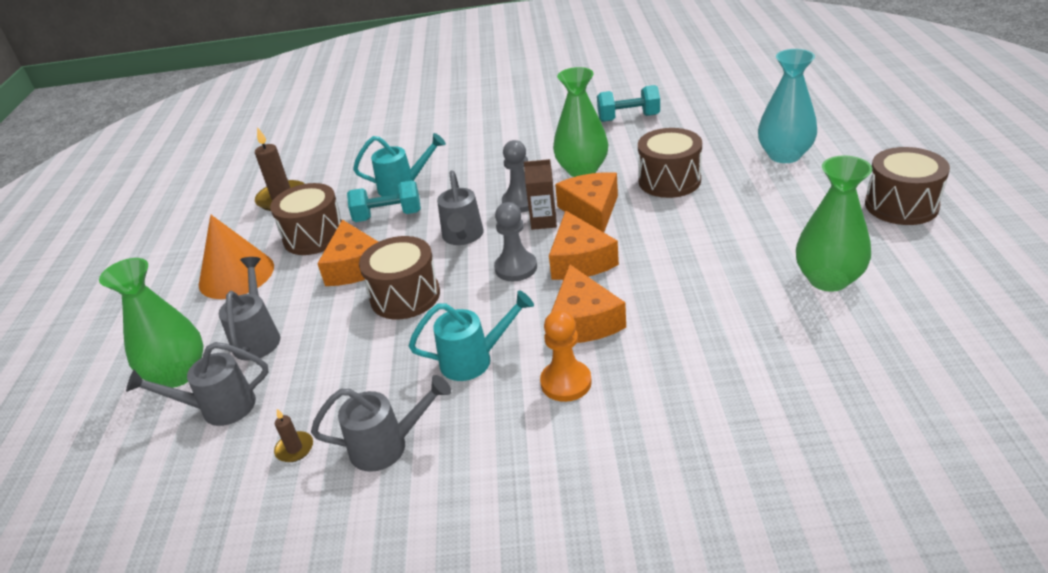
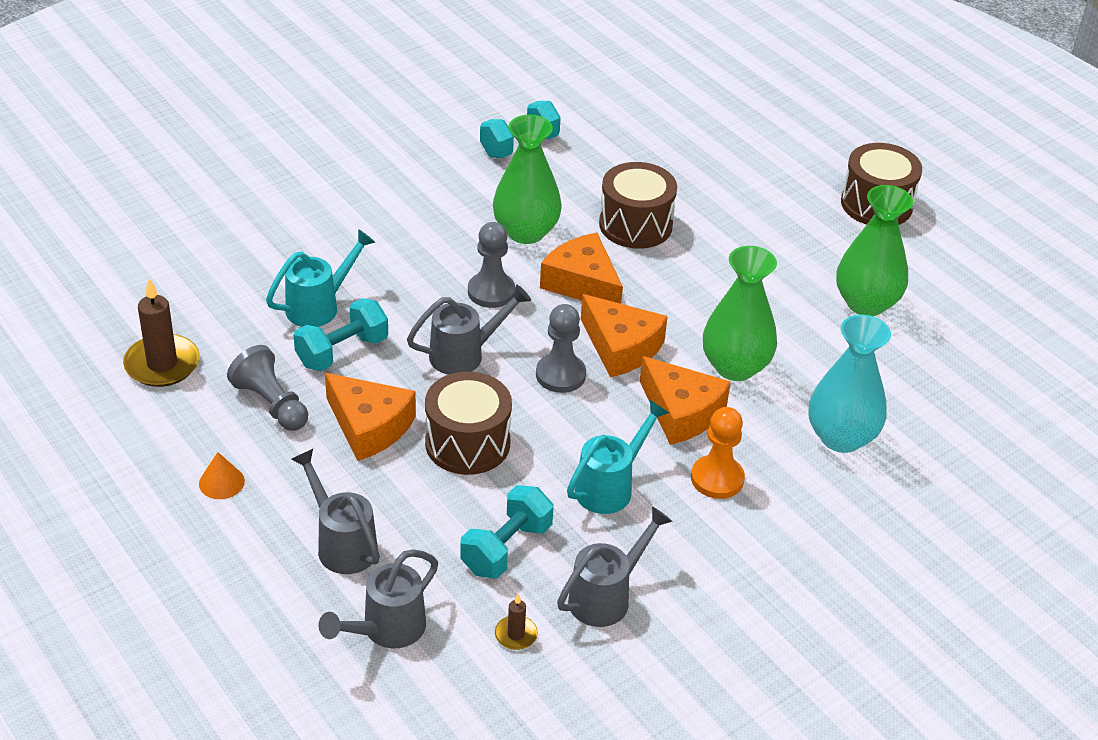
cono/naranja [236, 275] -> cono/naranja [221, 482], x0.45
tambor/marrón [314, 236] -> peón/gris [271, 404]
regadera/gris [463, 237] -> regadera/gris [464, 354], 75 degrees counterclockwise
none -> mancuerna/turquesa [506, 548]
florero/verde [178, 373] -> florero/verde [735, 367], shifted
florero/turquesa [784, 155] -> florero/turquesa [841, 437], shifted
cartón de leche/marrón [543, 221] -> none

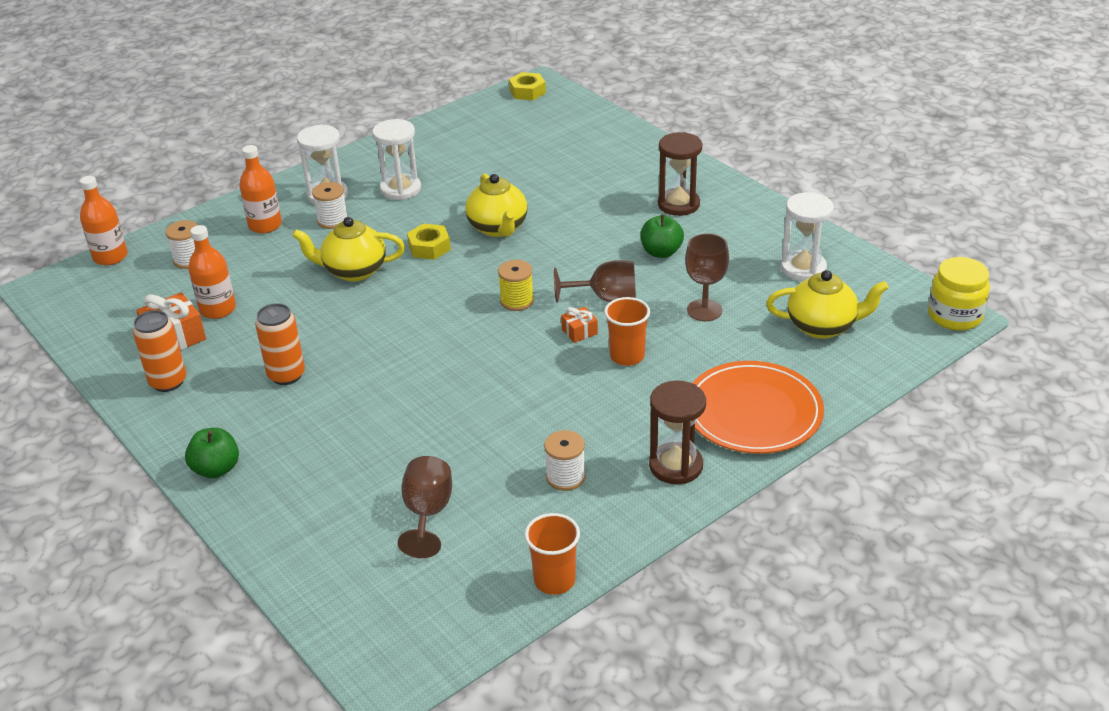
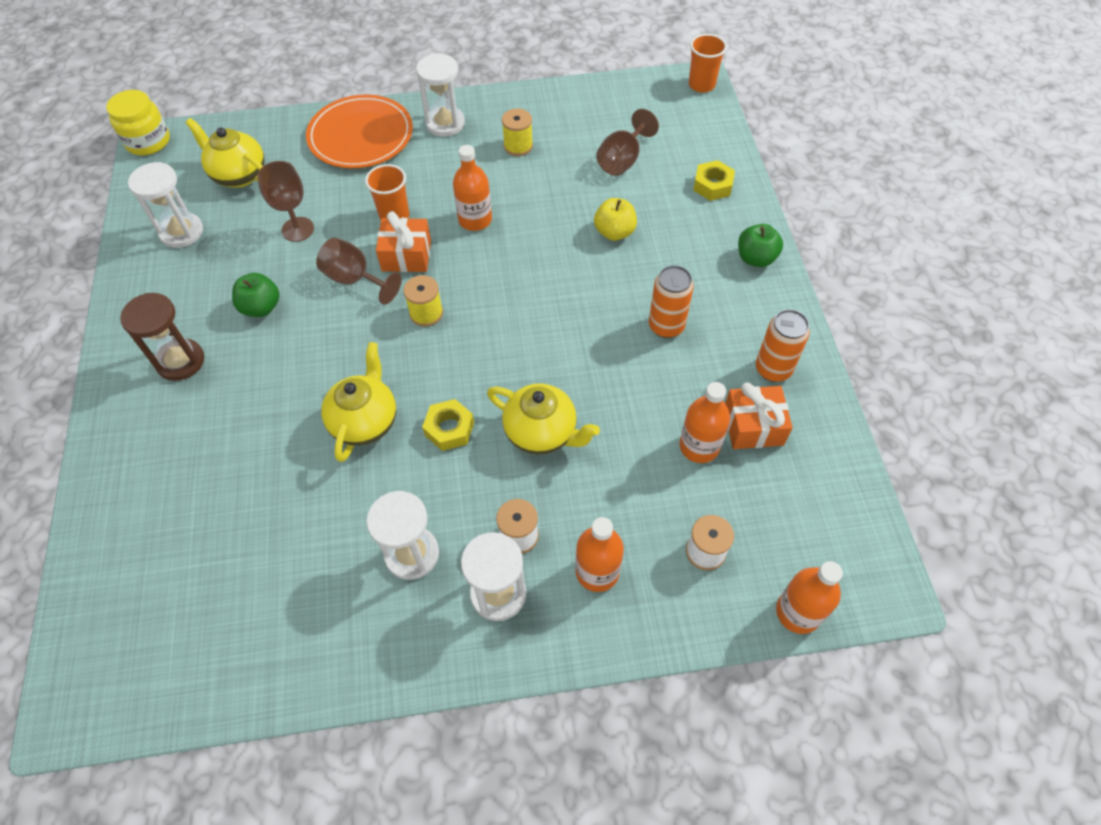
regalo/naranja [579, 331] -> regalo/naranja [406, 255], x1.79
reloj de arena/marrón [676, 466] -> reloj de arena/blanco [445, 123]
none -> botella/naranja [475, 220]
carrete/blanco [565, 477] -> carrete/amarillo [518, 146]
none -> manzana/amarillo [614, 232]
vaso/naranja [554, 580] -> vaso/naranja [701, 85], shifted
tuerca/amarillo [527, 91] -> tuerca/amarillo [712, 185], shifted

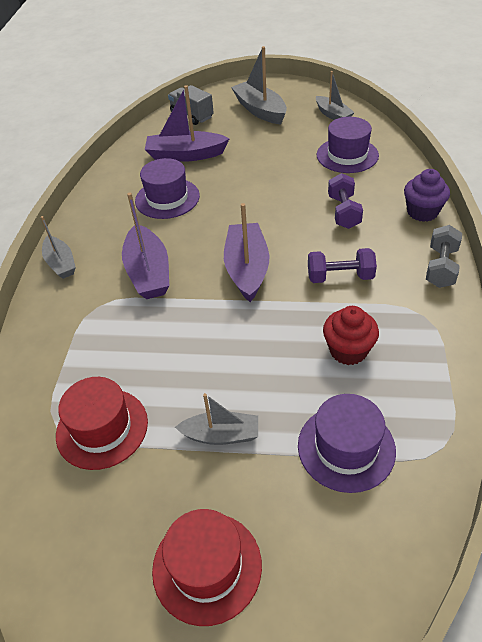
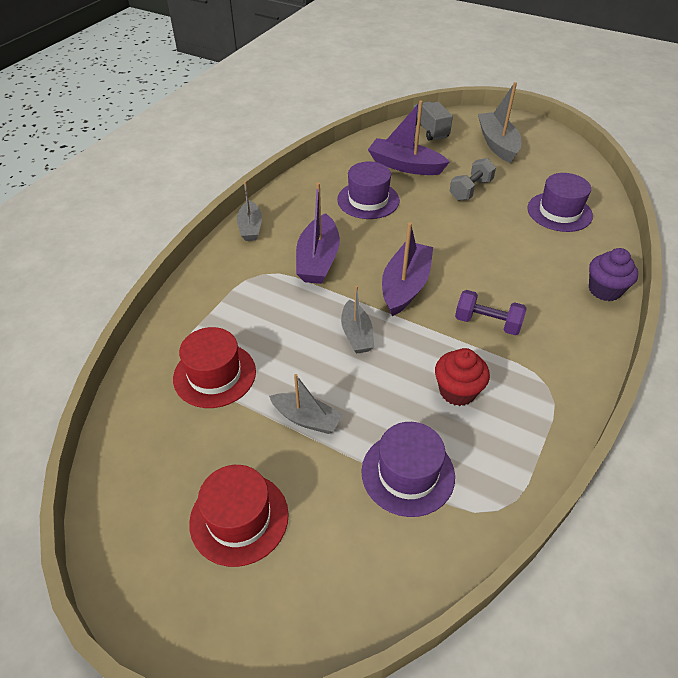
barco/gris [333, 115] -> barco/gris [356, 334], shifted
mancuerna/gris [440, 267] -> mancuerna/gris [470, 190], shifted
mancuerna/morado [344, 212] -> none

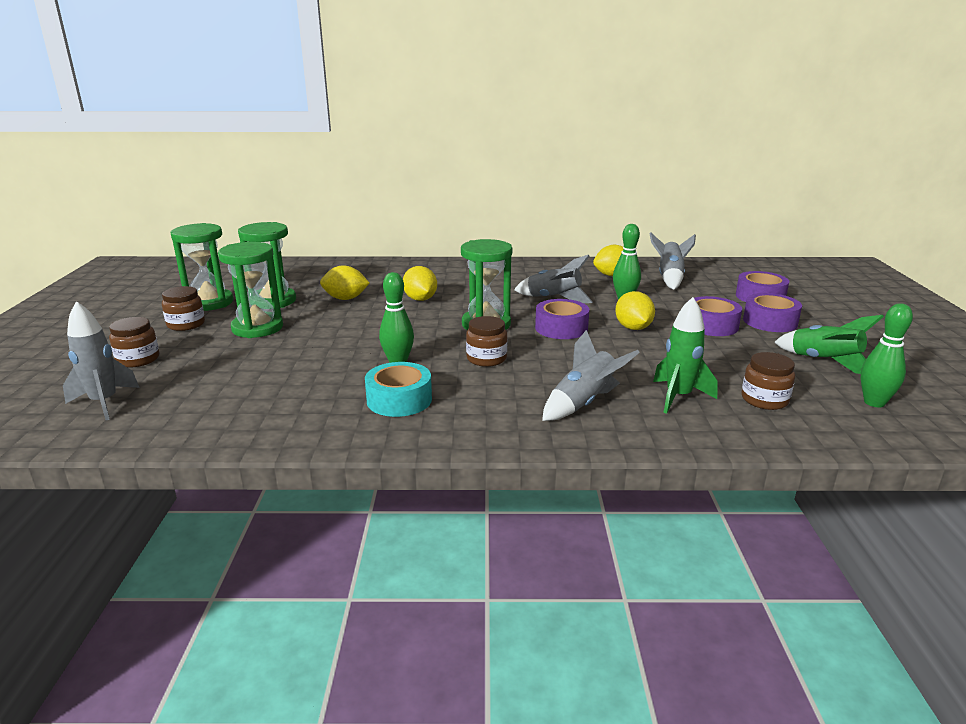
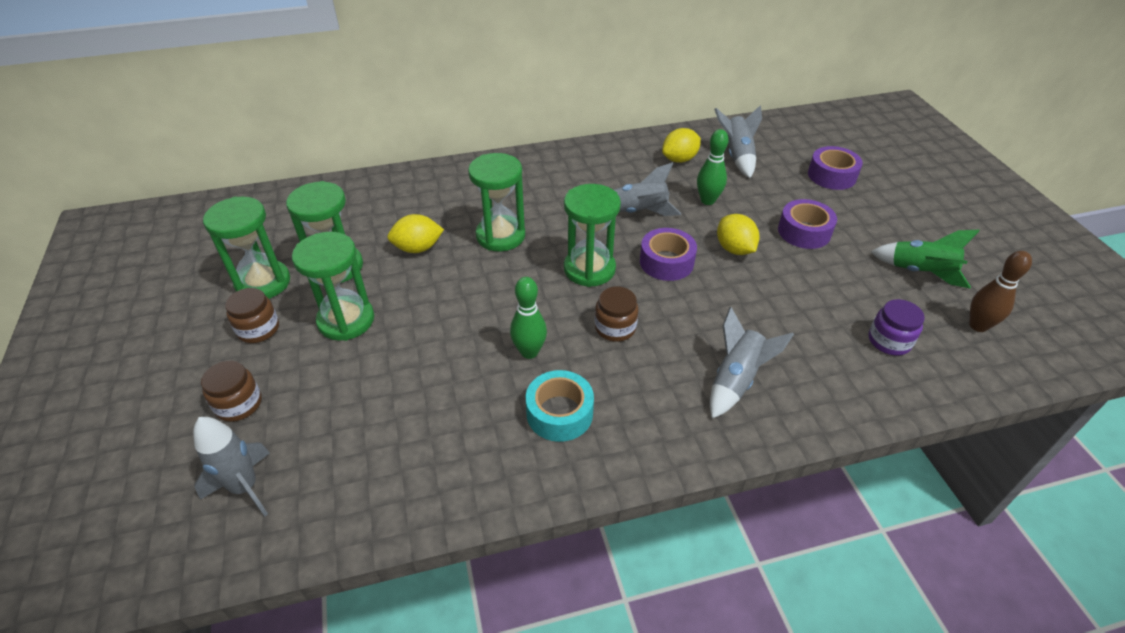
limón/amarillo [420, 299] -> reloj de arena/verde [500, 236]
tarro/marrón [764, 400] -> tarro/morado [889, 341]
bolo/verde [874, 402] -> bolo/marrón [978, 326]
cohete/verde [678, 397] -> none
cinta adhesiva/morado [770, 322] -> none

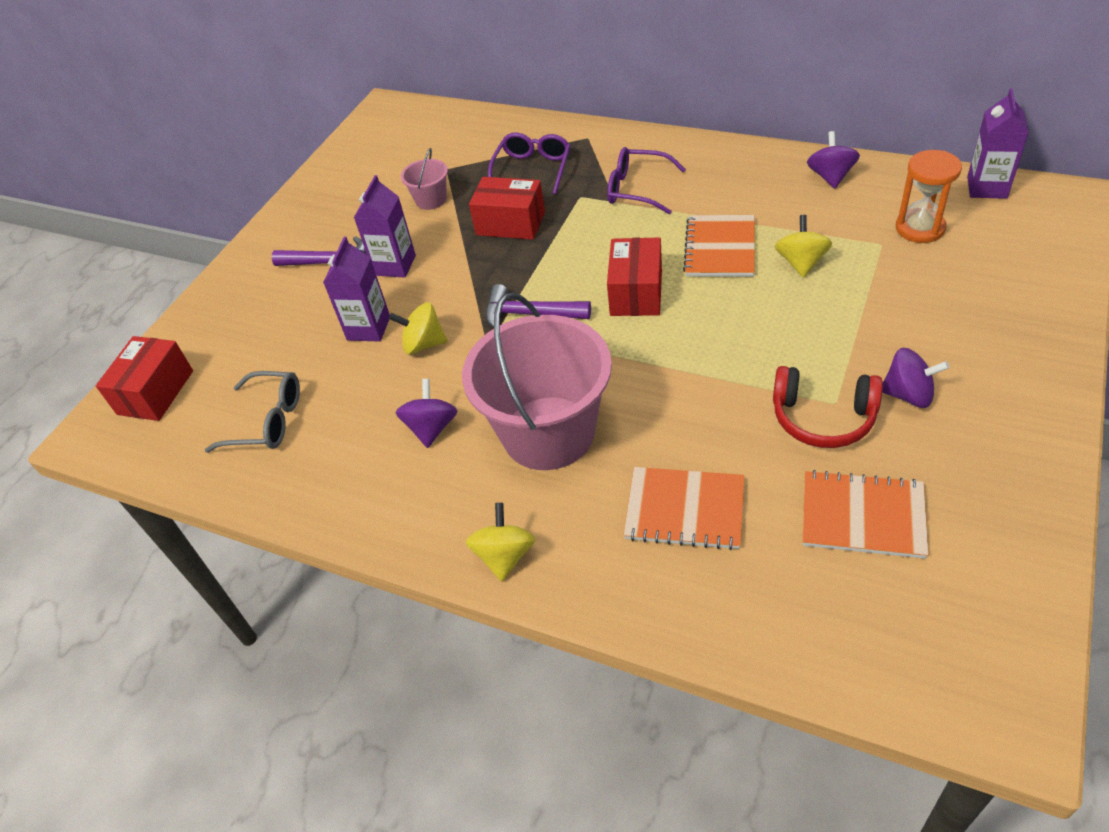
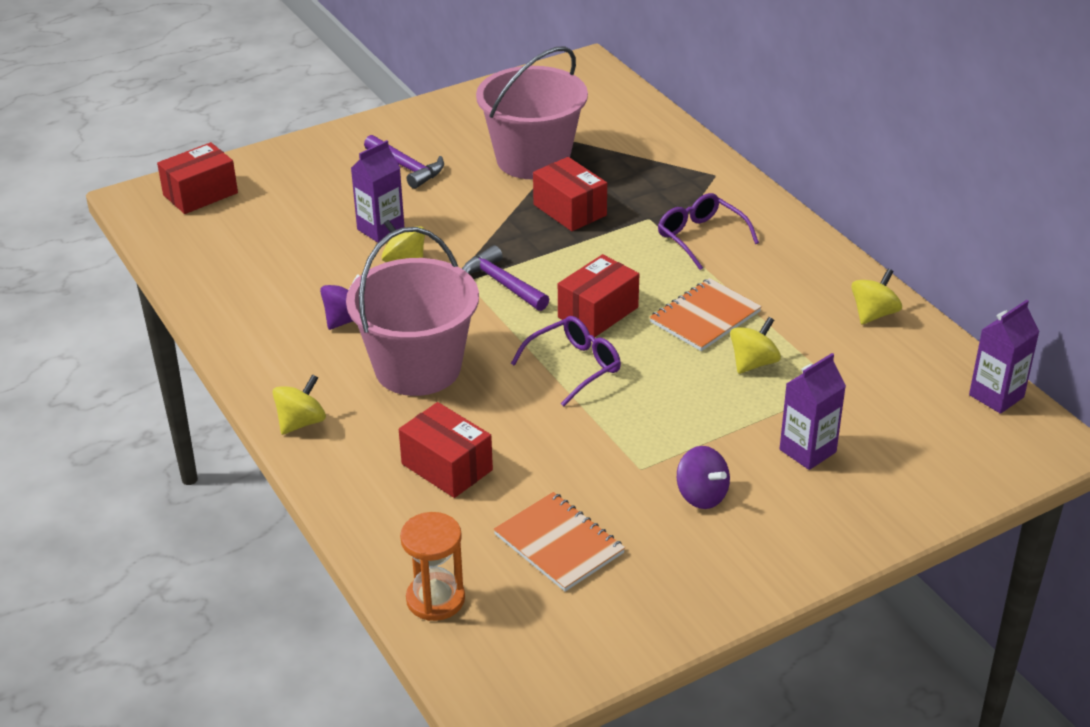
cuaderno/naranja [685, 509] -> caja/rojo [447, 467]
reloj de arena/naranja [920, 228] -> reloj de arena/naranja [435, 599], shifted
balde/rosa [431, 200] -> balde/rosa [533, 159], x2.29
gafas/morado [533, 169] -> gafas/morado [575, 366], shifted
cartón de leche/morado [395, 265] -> cartón de leche/morado [807, 451], shifted
peonza/morado [830, 177] -> peonza/amarillo [873, 314]
gafas/gris [268, 421] -> none
auriculares/rojo [823, 418] -> none

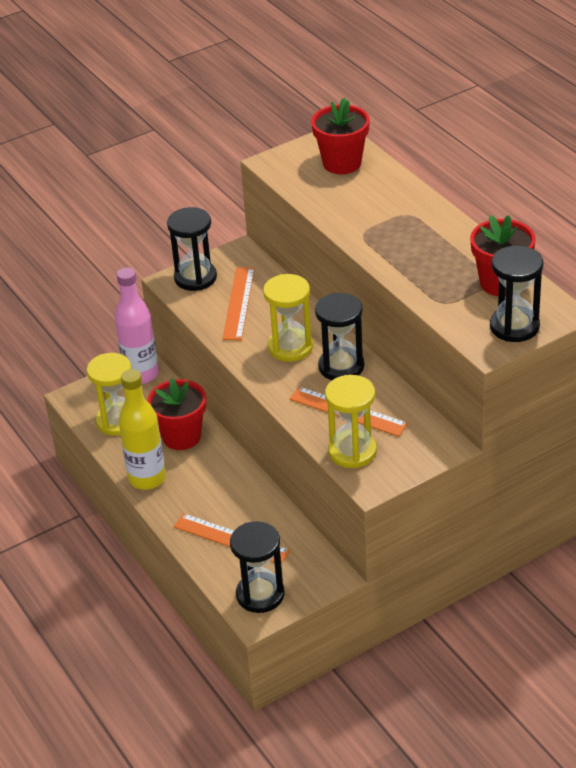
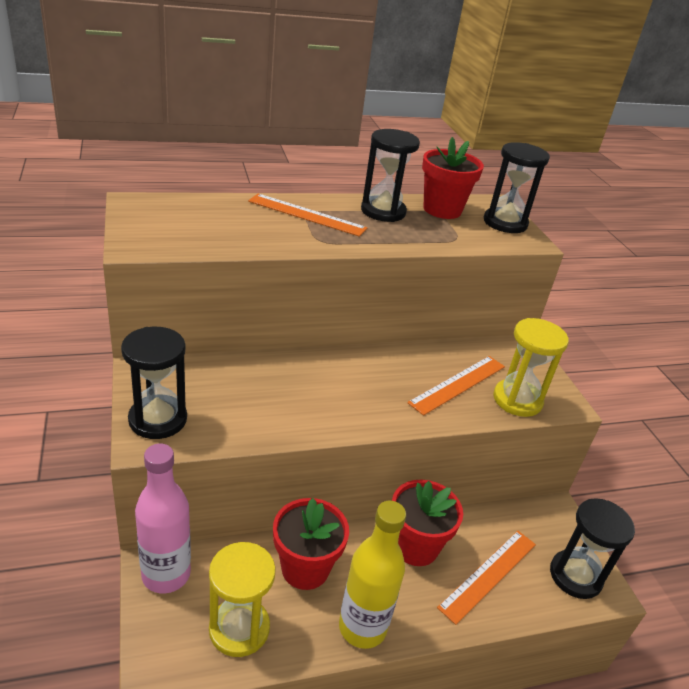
regla/naranja [239, 303] -> regla/naranja [307, 215], shifted
reloj de arena/negro [341, 366] -> reloj de arena/negro [383, 211], shifted
maceta/rojo [342, 163] -> maceta/rojo [415, 546], shifted
reloj de arena/amarillo [290, 347] -> none

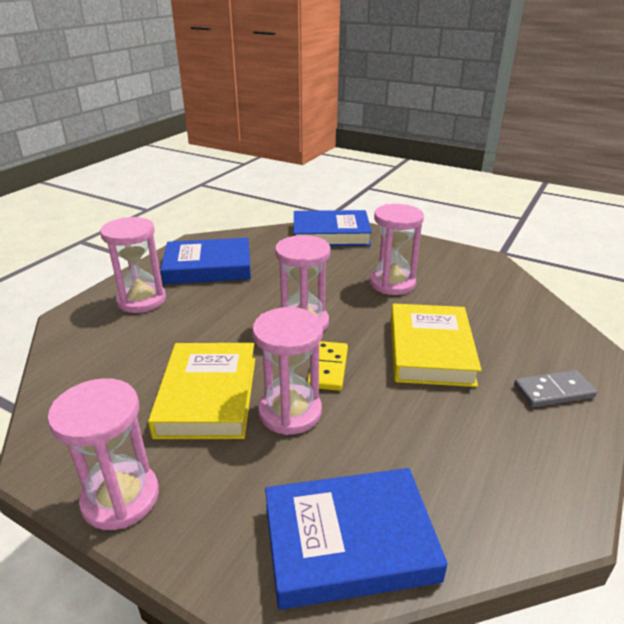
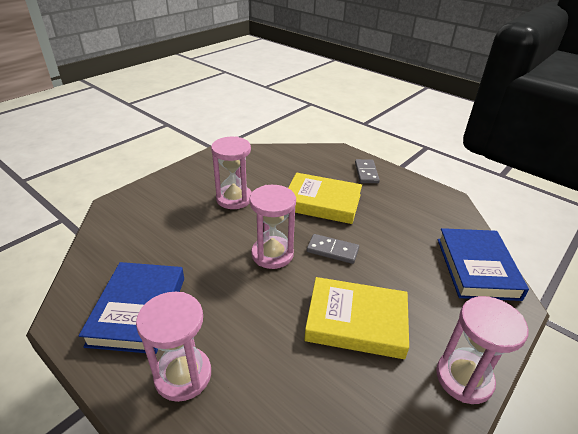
ficha de dominó/amarillo [328, 368] -> ficha de dominó/gris [332, 250]
reloj de arena/rosa [290, 412] -> none
libro/azul [331, 234] -> none

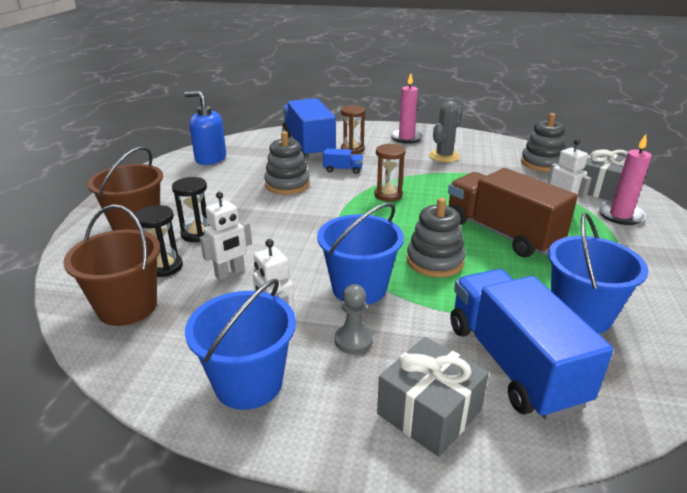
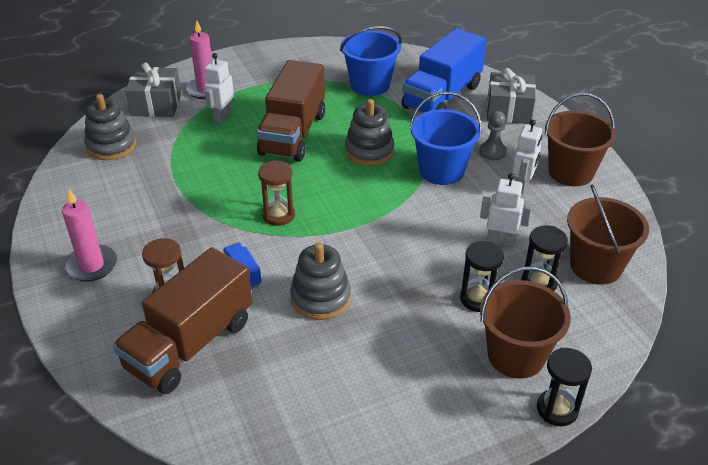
camión/azul [308, 146] -> camión/marrón [190, 344]
none -> reloj de arena/negro [557, 409]
balde/azul [248, 383] -> balde/marrón [571, 172]
dispensador de jabón/azul [210, 158] -> none
cactus/gris [444, 156] -> none

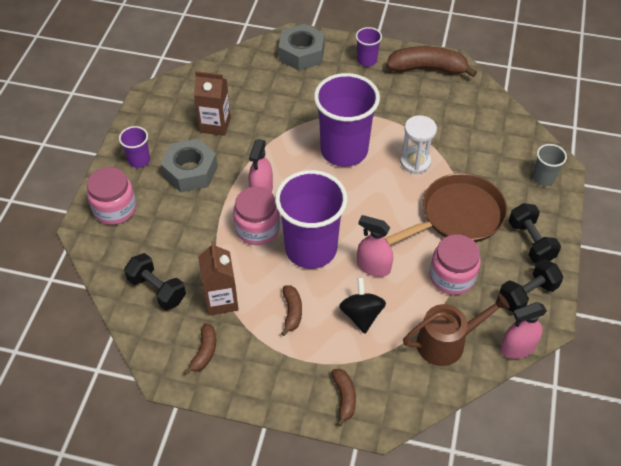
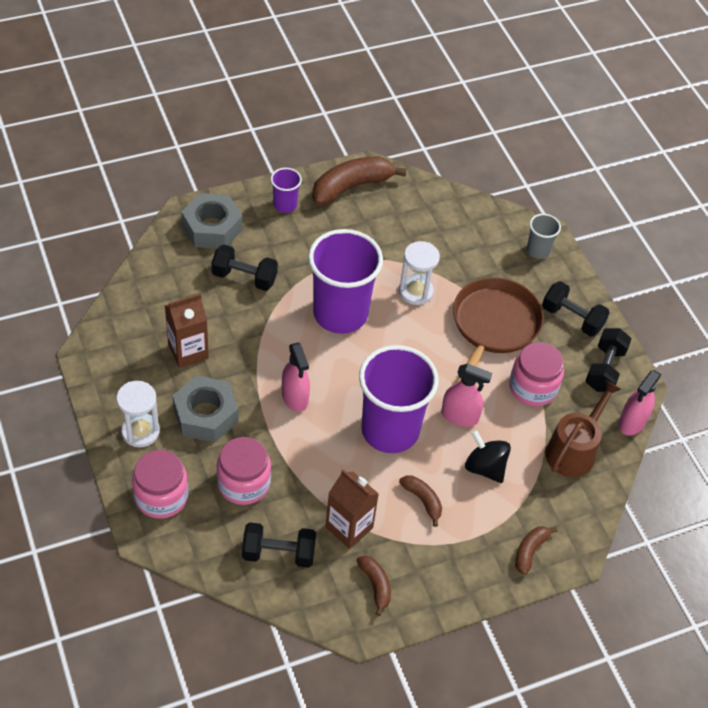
vaso/morado [139, 160] -> reloj de arena/blanco [140, 431]
none -> mancuerna/negro [244, 277]
tarro/rosa [257, 228] -> tarro/rosa [243, 483], shifted
pulverizador/rosa [373, 267] -> pulverizador/rosa [459, 416], 150 degrees counterclockwise
plátano/marrón [344, 398] -> plátano/marrón [530, 551], 105 degrees counterclockwise

